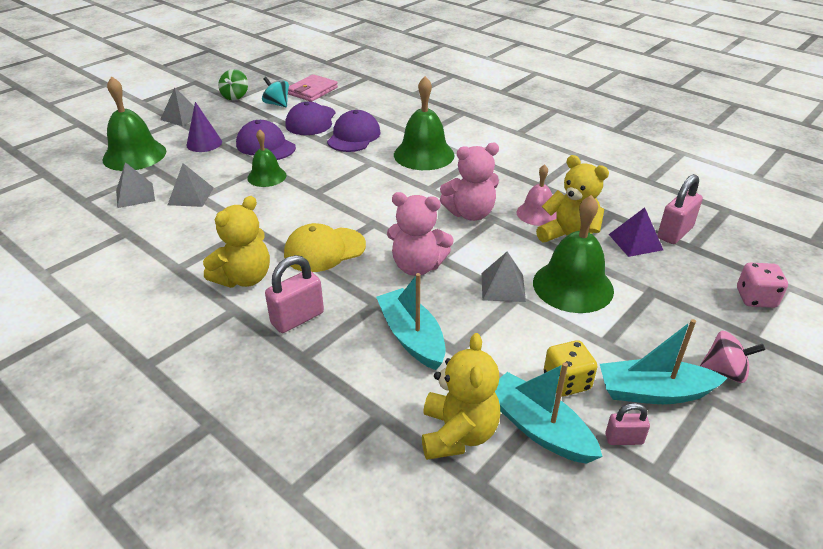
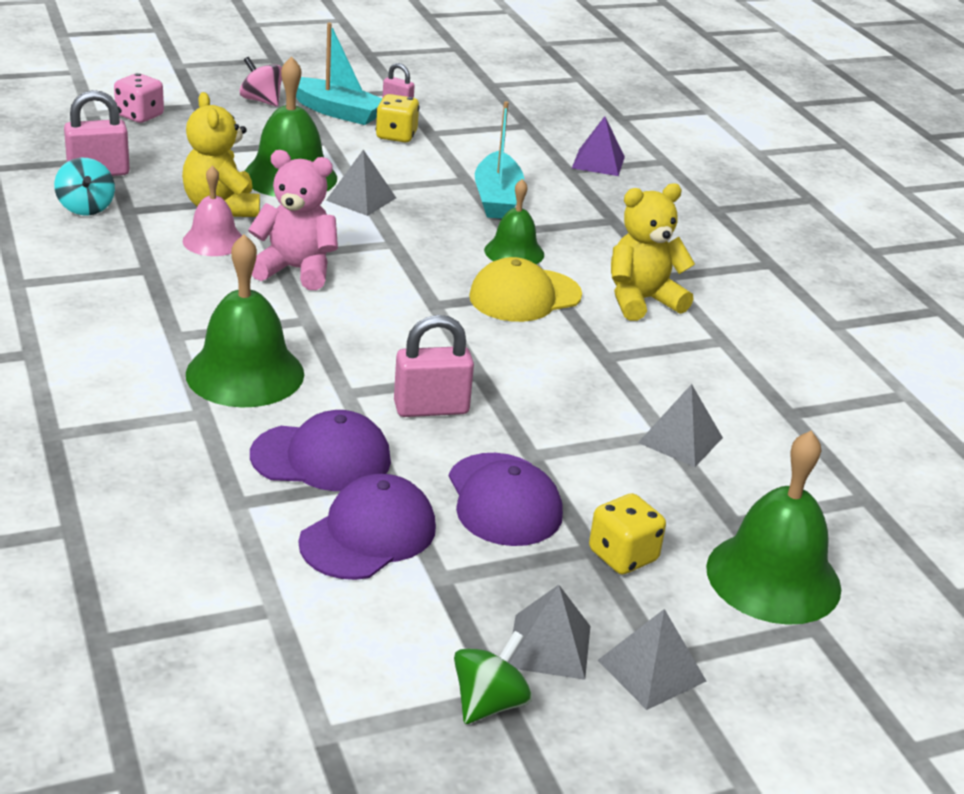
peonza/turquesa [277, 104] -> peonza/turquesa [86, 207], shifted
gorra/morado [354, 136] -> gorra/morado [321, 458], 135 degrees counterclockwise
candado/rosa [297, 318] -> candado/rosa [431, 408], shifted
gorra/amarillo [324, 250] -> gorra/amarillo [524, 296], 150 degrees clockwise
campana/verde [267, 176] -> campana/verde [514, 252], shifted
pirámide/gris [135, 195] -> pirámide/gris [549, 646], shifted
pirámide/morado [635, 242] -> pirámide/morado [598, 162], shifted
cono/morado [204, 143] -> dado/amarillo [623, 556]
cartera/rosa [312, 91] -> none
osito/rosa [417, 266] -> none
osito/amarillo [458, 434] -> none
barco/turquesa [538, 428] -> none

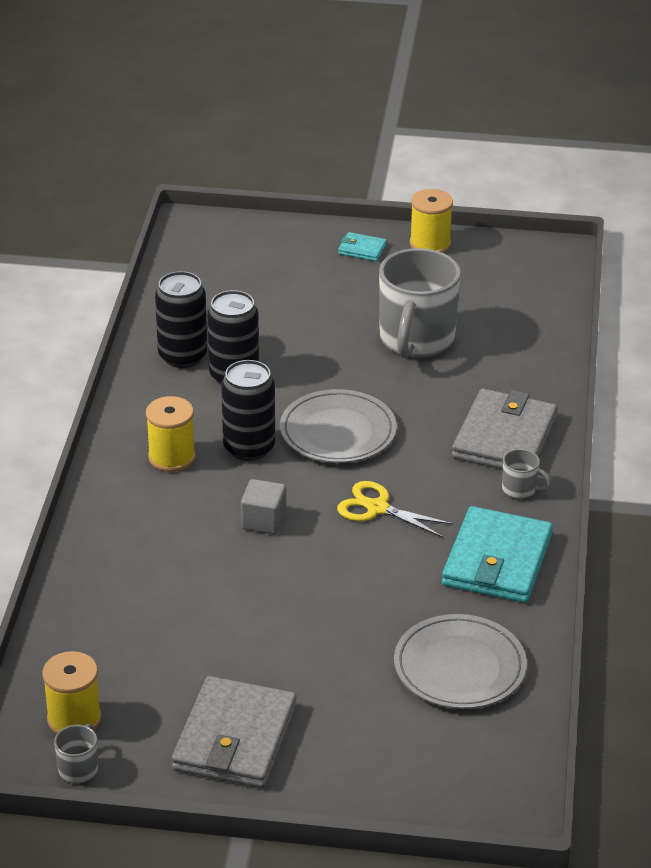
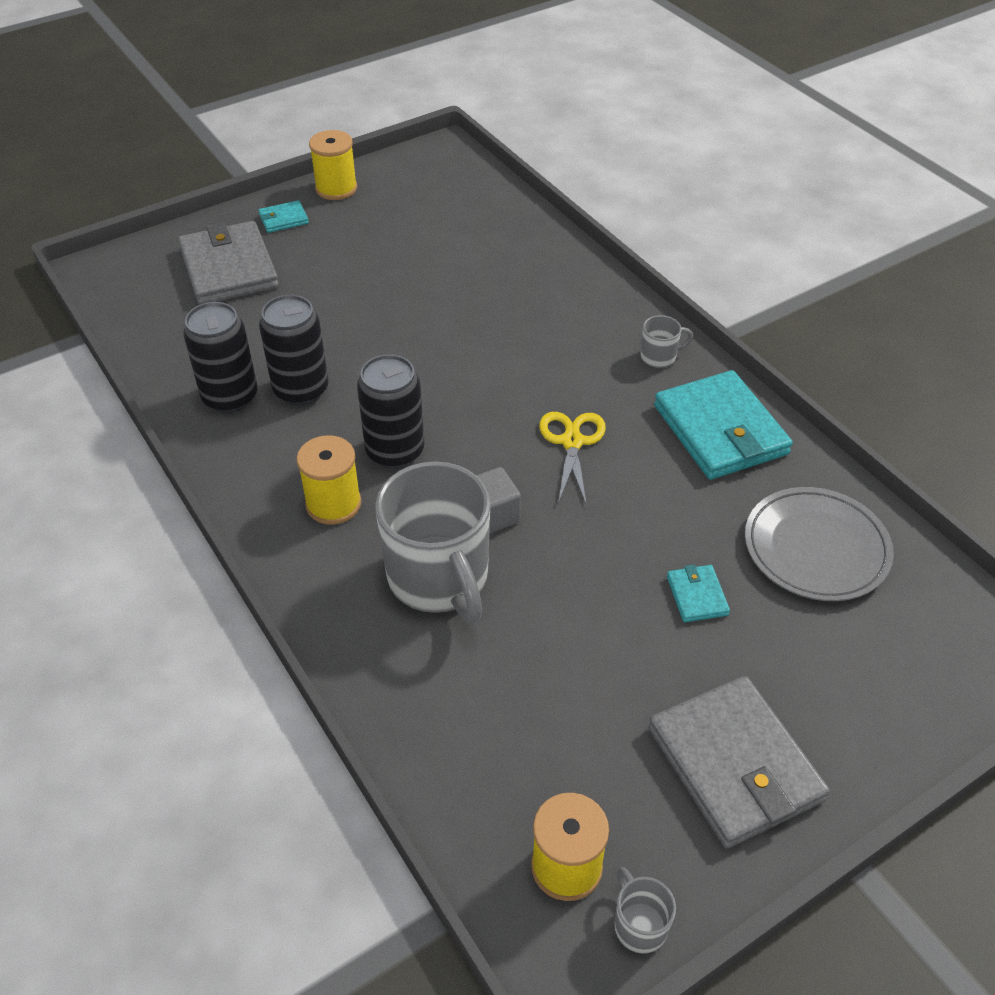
cartera/gris [504, 437] -> cartera/gris [229, 268], shifted
taza/gris [416, 340] -> taza/gris [439, 579], shifted
tijeras/amarillo [377, 508] -> tijeras/amarillo [572, 442], 105 degrees clockwise
none -> cartera/turquesa [697, 596]
plato/gris [338, 432] -> none

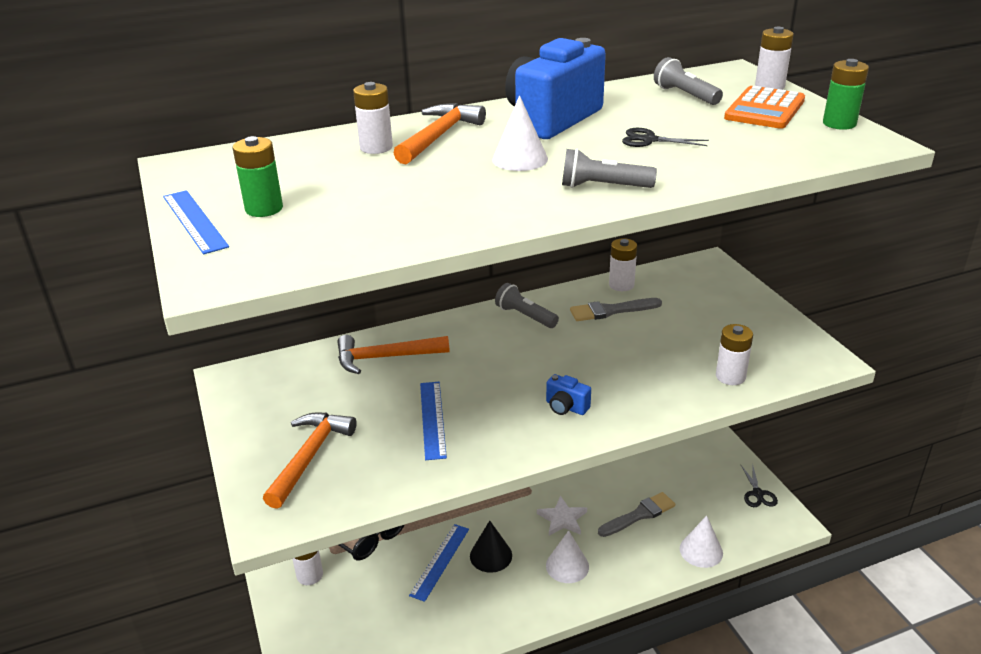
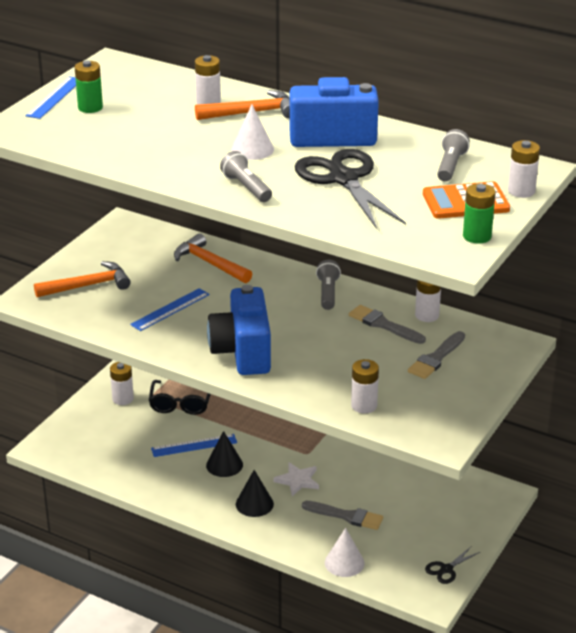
cámara/azul [566, 407] -> cámara/azul [242, 352], x2.35
cono/blanco [567, 566] -> cono/negro [254, 504]
tijeras/negro [649, 140] -> tijeras/negro [343, 179], x2.27
none -> pincel/gris [436, 358]

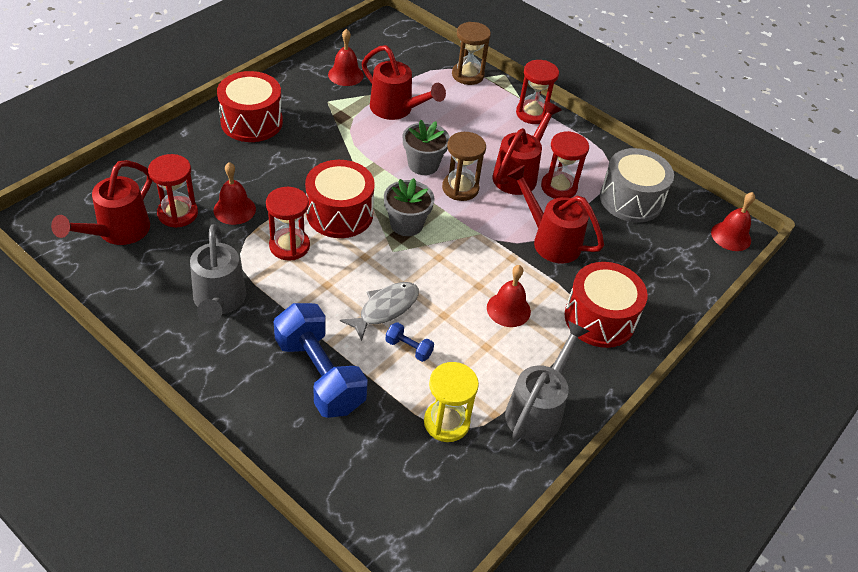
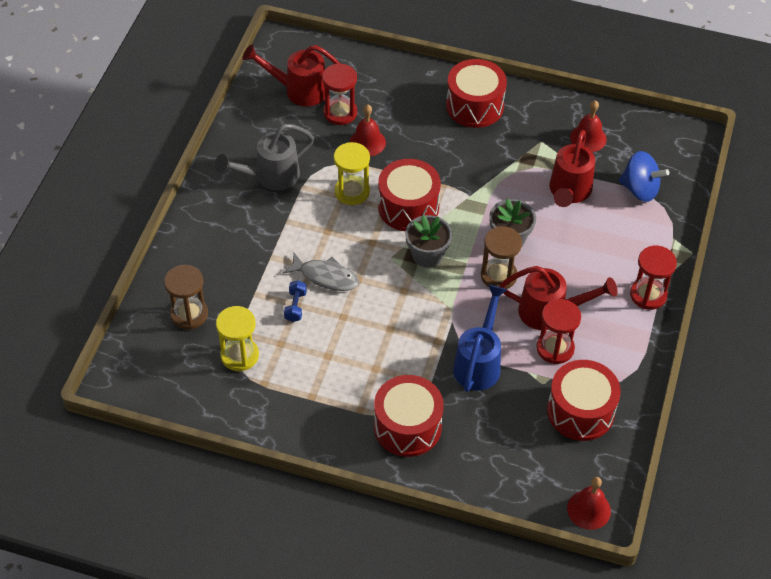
reloj de arena/marrón [467, 75] -> reloj de arena/marrón [189, 314], shifted
reloj de arena/rojo [289, 246] -> reloj de arena/amarillo [352, 191]
regadera/rojo [550, 240] -> regadera/azul [479, 362]
tambor/gris [631, 200] -> tambor/rojo [580, 411]
none -> peonza/azul [640, 189]
mancuerna/azul [320, 374] -> none
campana/rojo [508, 309] -> none
regadera/gris [538, 409] -> none

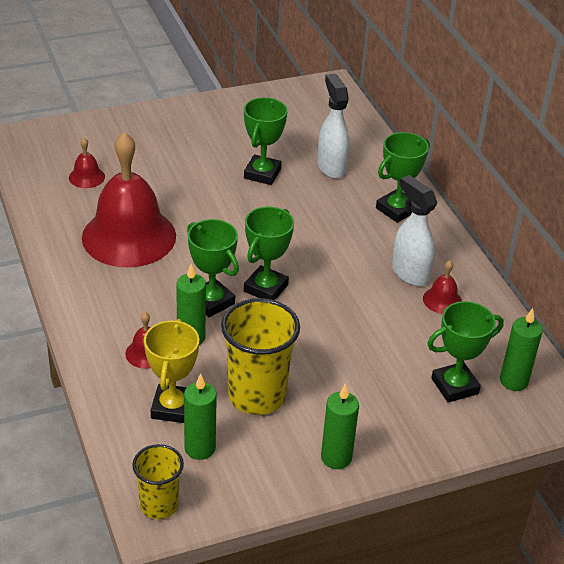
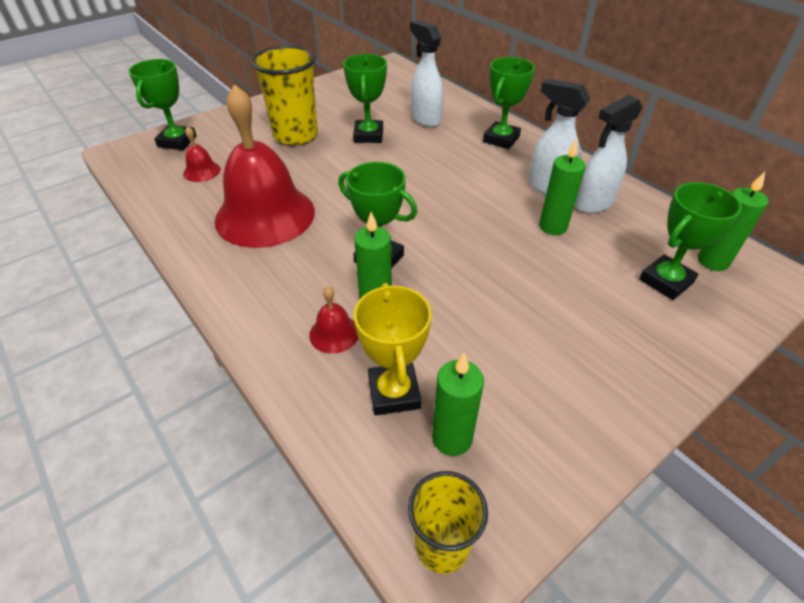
trofeo/verde [266, 288] -> trofeo/verde [177, 141], shifted
vaso/amarillo [257, 395] -> vaso/amarillo [295, 135], shifted
vela/verde [336, 457] -> vela/verde [553, 227], shifted
campana/rojo [442, 300] -> pulverizador/blanco [593, 204]

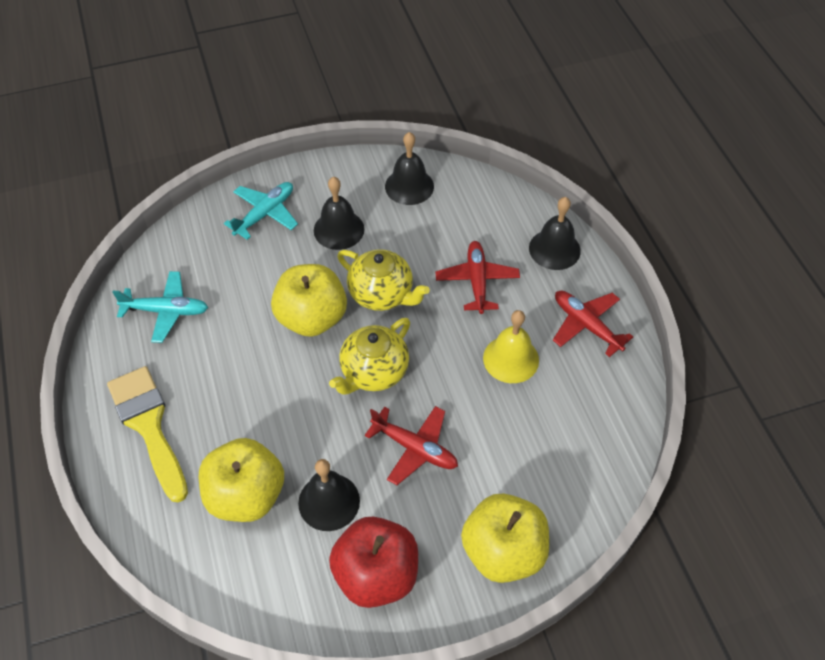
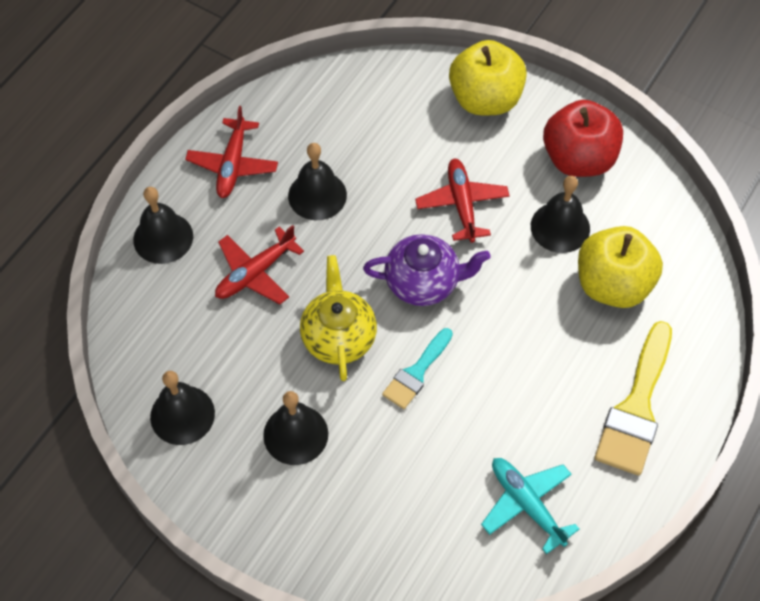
campana/amarillo [511, 359] -> campana/negro [317, 195]
tetera/amarillo [373, 372] -> tetera/morado [423, 282]
manzana/amarillo [312, 318] -> pincel/turquesa [416, 373]
avión/turquesa [265, 214] -> none

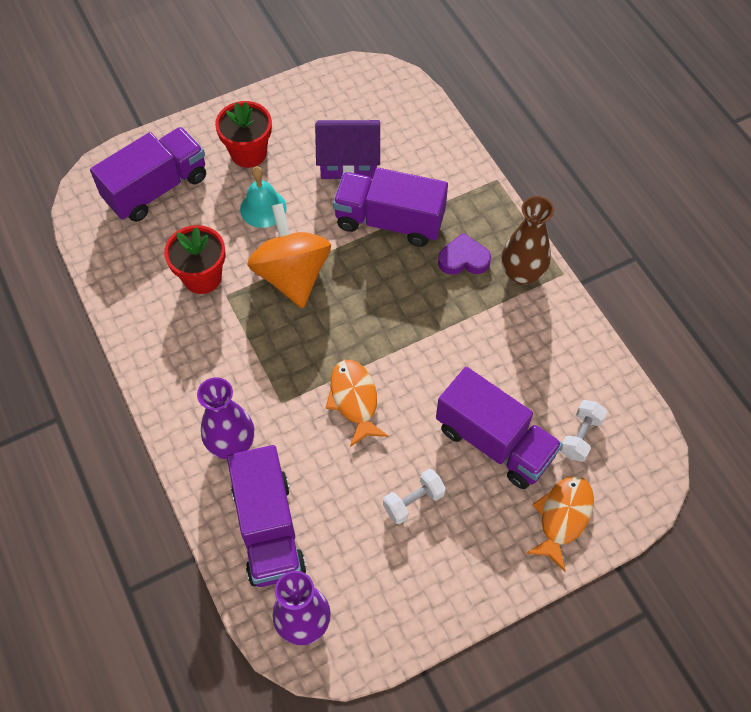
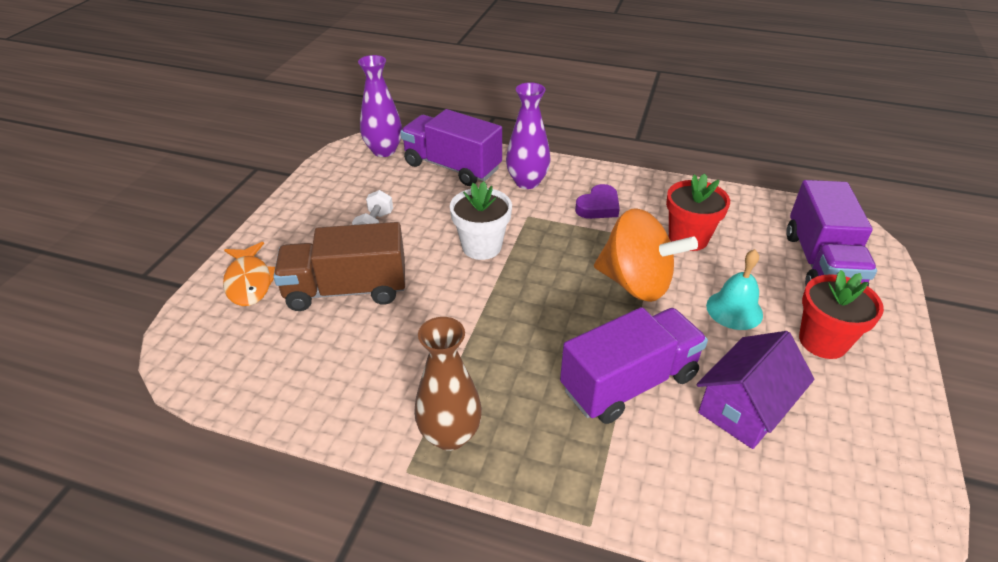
camión/morado [494, 442] -> camión/marrón [347, 290]
pez/naranja [354, 400] -> maceta/blanco [481, 247]
corazón/morado [463, 259] -> corazón/morado [598, 206], shifted
mancuerna/blanco [580, 436] -> none

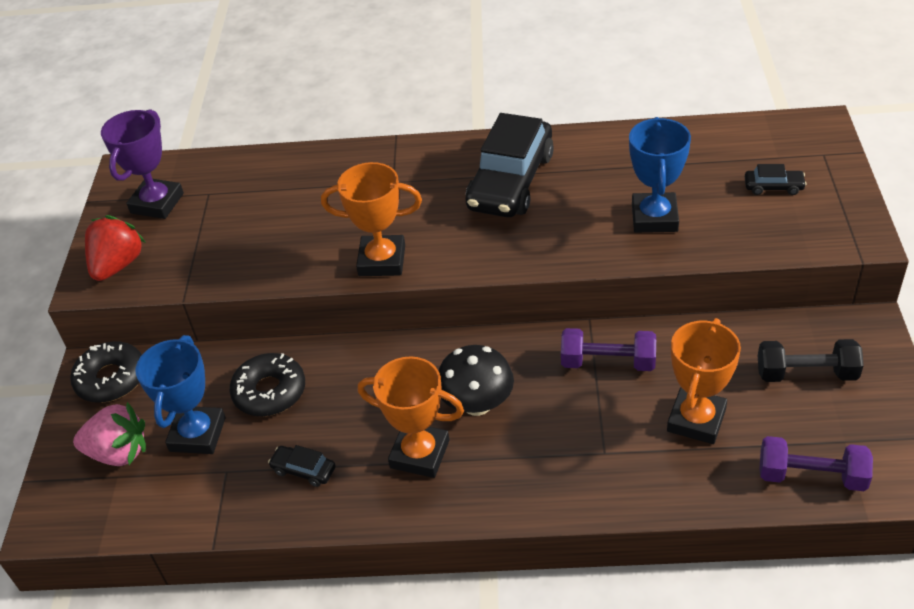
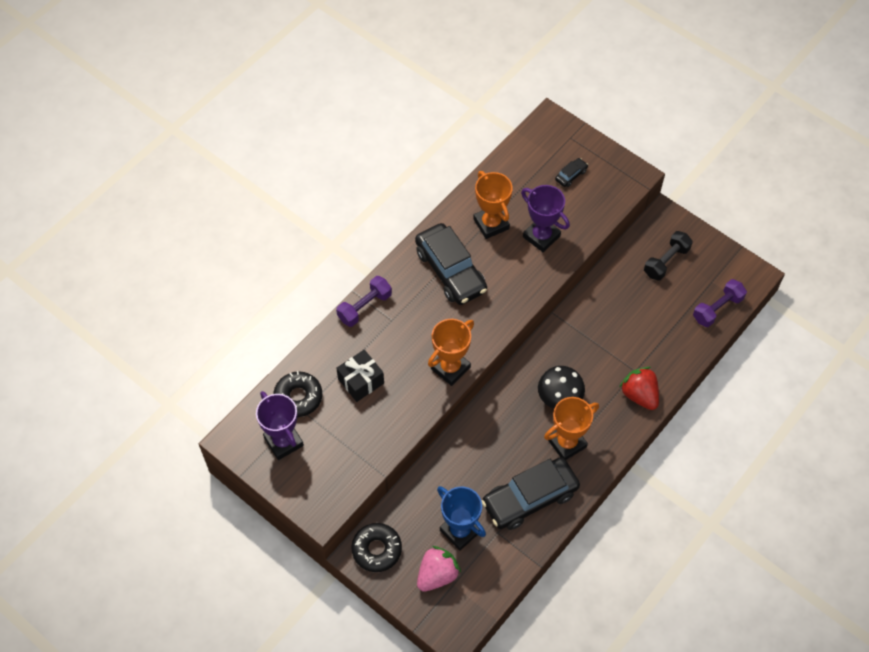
rosquilla/negro [269, 392] -> rosquilla/negro [298, 397], shifted
mancuerna/morado [608, 362] -> mancuerna/morado [364, 307], shifted
none -> regalo/negro [361, 381]
trofeo/naranja [696, 420] -> trofeo/naranja [491, 224], shifted
coche/negro [304, 470] -> coche/negro [530, 498], x2.40
trofeo/azul [654, 218] -> trofeo/morado [541, 236]
fresa/rojo [118, 265] -> fresa/rojo [639, 395], shifted

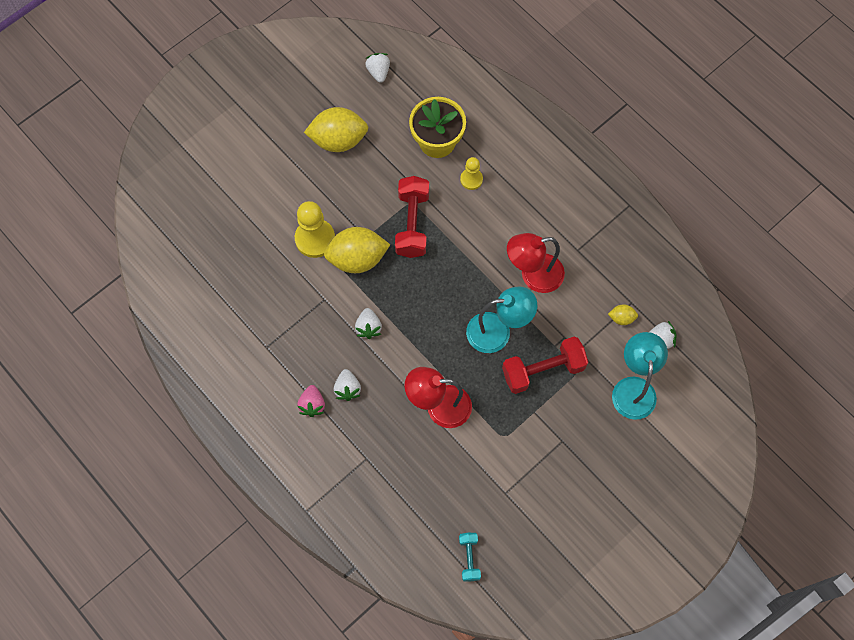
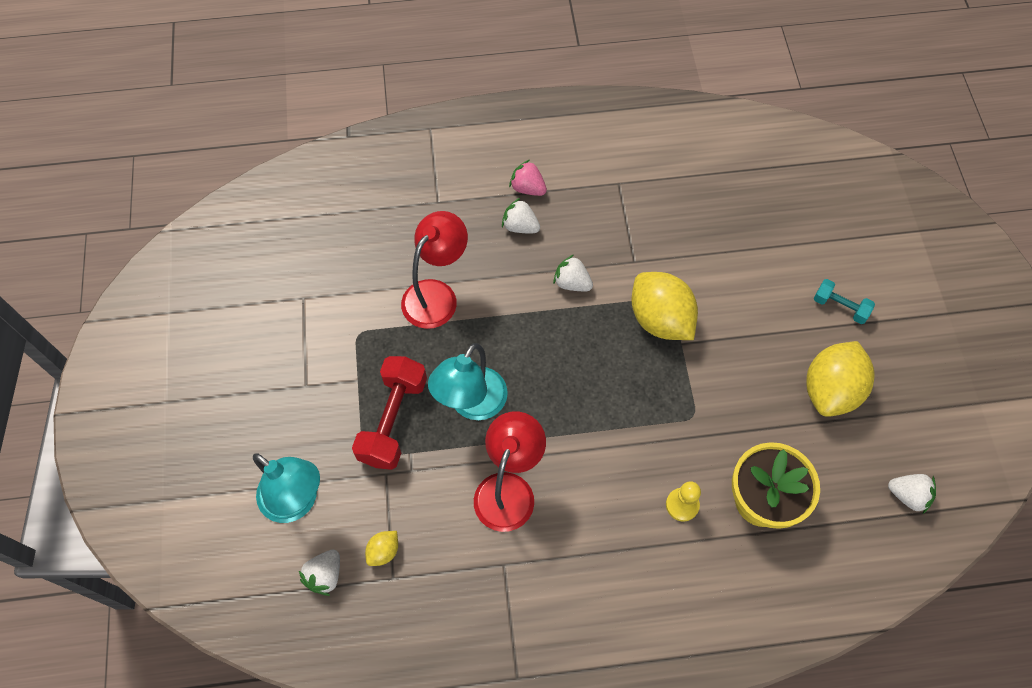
limón/amarillo [357, 259] -> limón/amarillo [660, 319], 60 degrees counterclockwise
mancuerna/turquesa [469, 558] -> mancuerna/turquesa [840, 307], shifted
peón/amarillo [315, 239] -> none
mancuerna/rojo [412, 224] -> none

